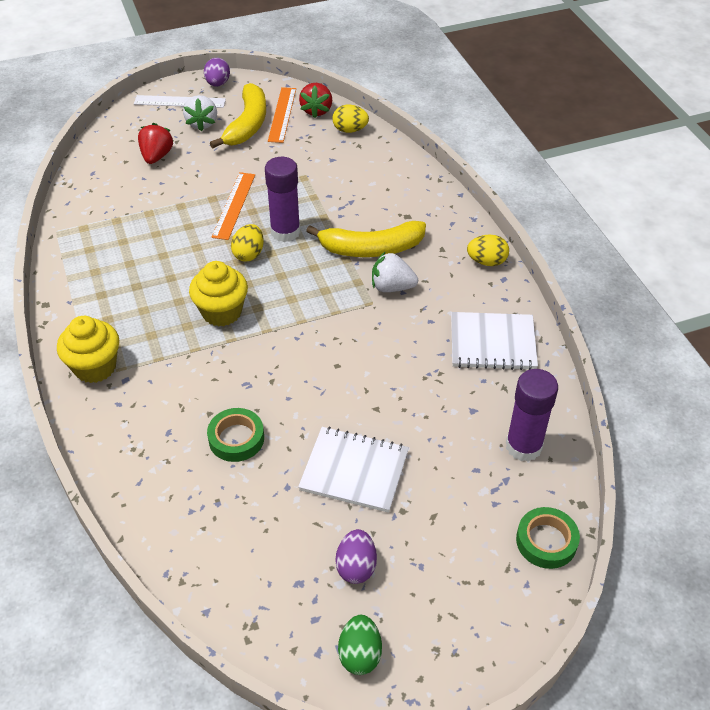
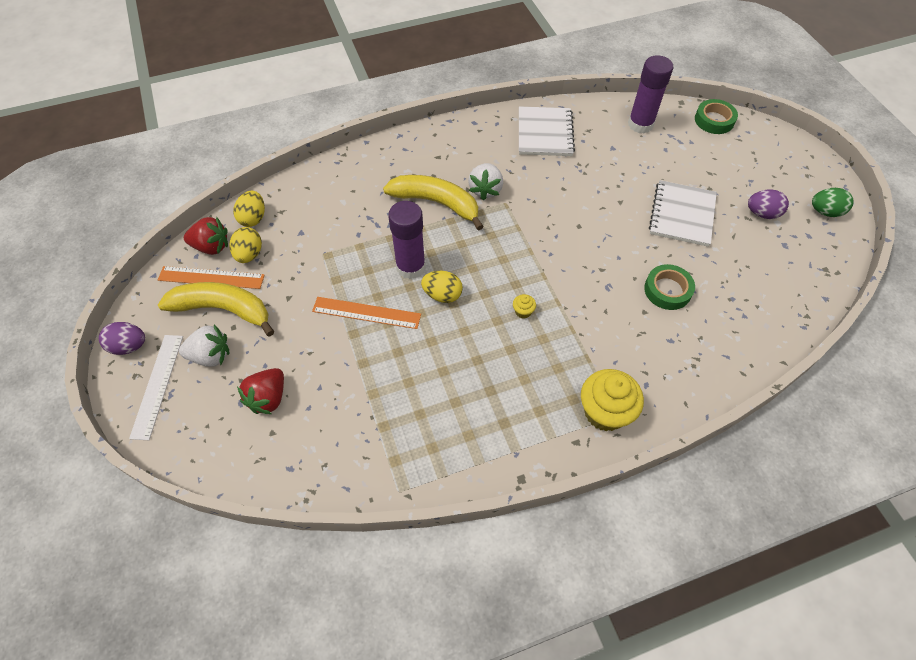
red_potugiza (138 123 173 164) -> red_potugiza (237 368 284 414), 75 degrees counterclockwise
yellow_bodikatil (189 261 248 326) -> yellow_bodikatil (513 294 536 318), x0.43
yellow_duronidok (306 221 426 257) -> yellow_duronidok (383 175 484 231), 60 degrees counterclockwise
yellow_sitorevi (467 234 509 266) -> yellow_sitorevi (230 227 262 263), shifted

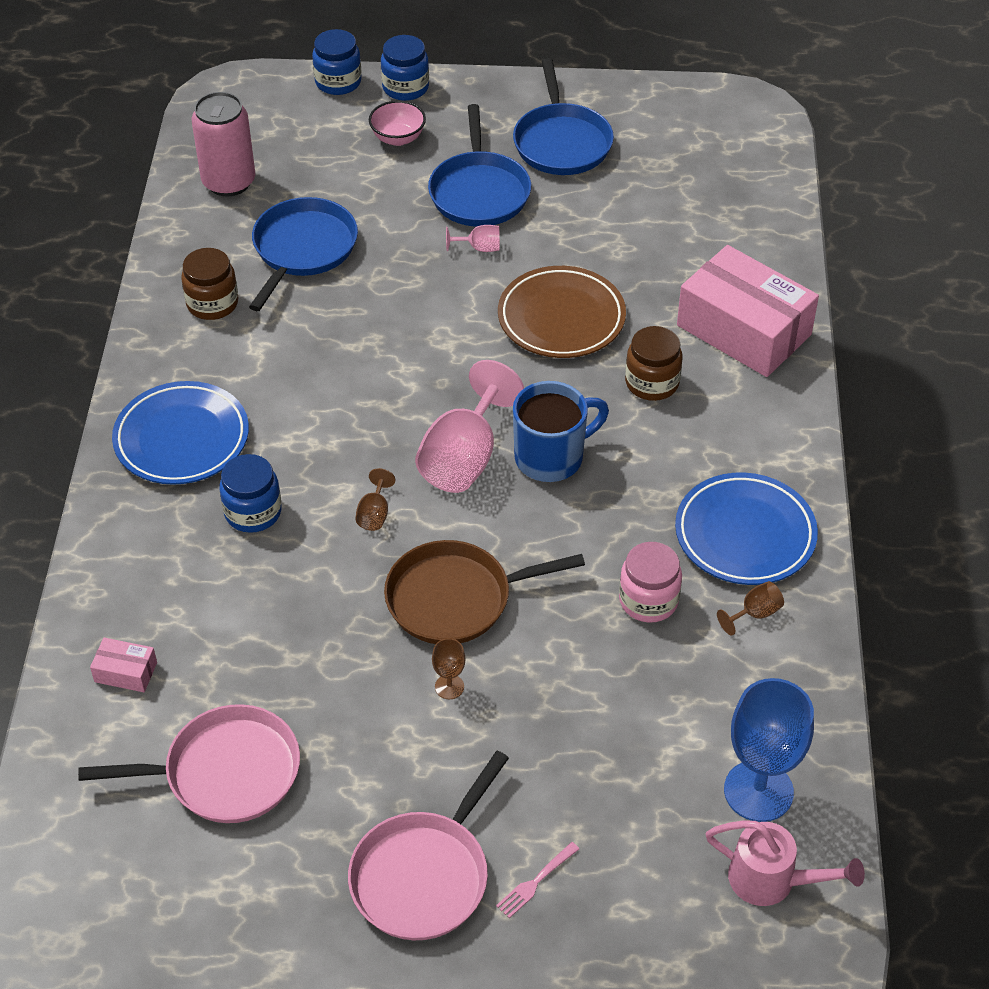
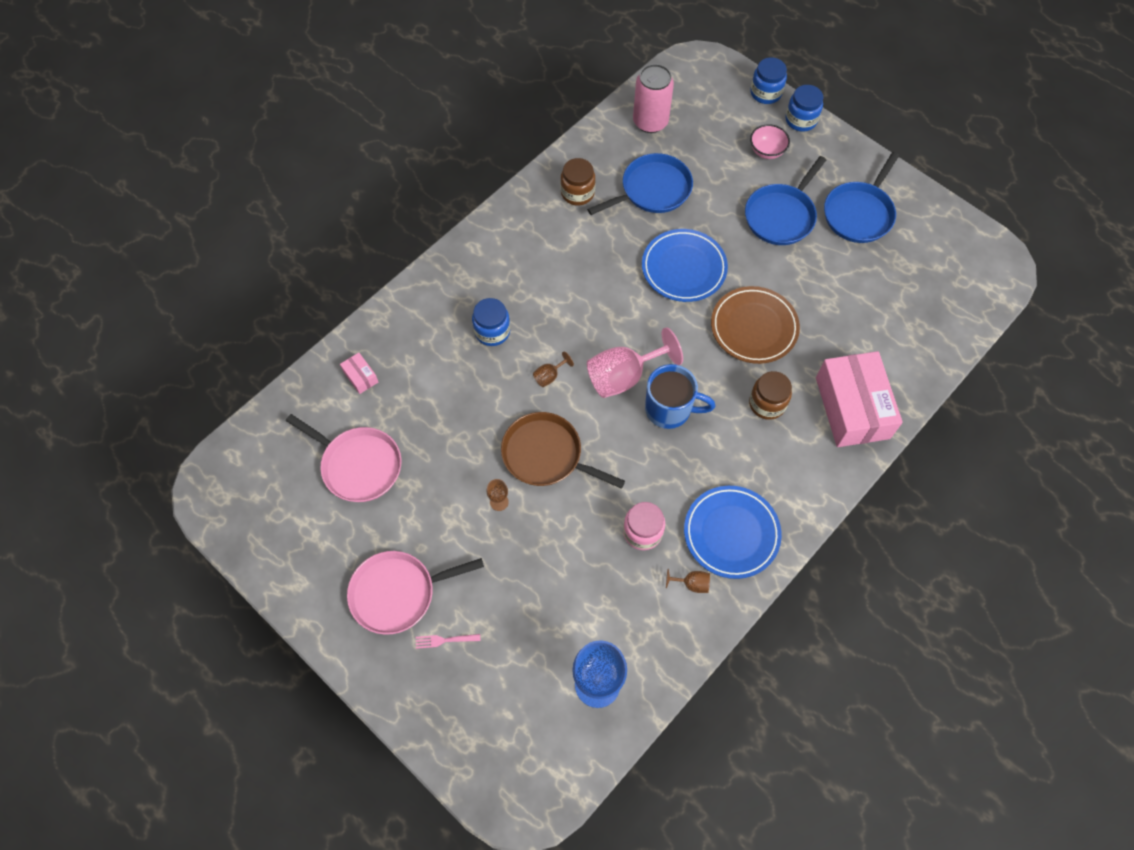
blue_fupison (112 381 249 485) -> blue_fupison (642 229 728 302), shifted
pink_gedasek (446 225 500 252) -> none
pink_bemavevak (706 820 865 906) -> none

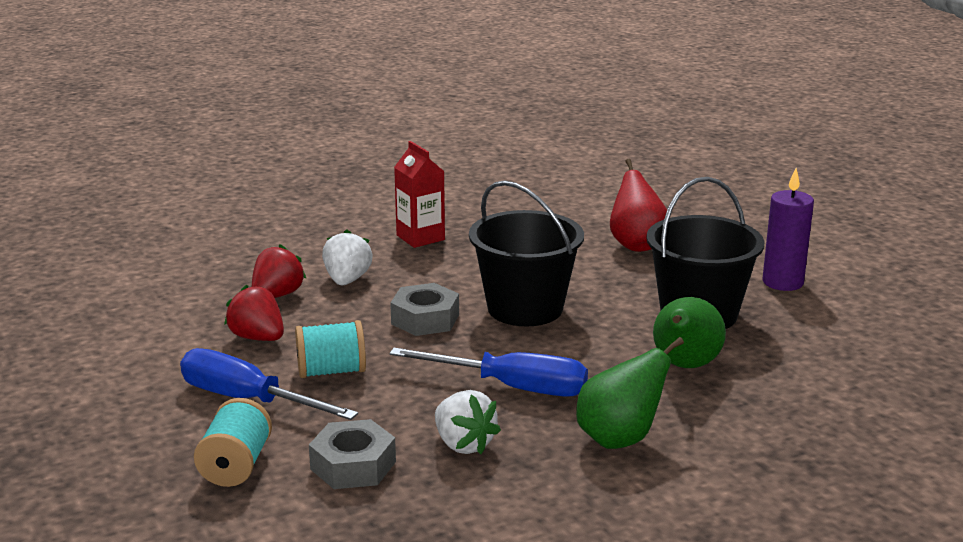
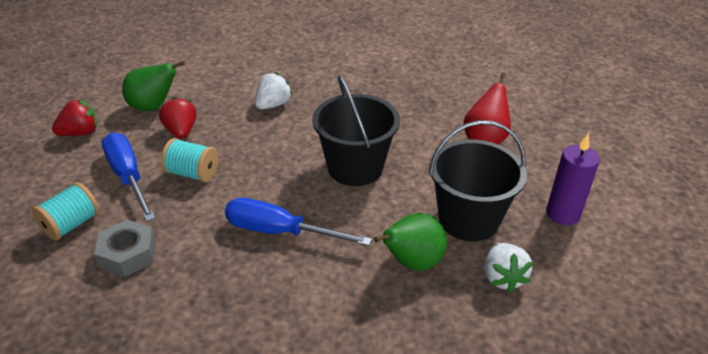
red_potugiza (252 244 307 298) -> red_potugiza (52 99 97 136), shifted
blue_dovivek (389 348 588 397) -> blue_dovivek (225 198 372 246), 150 degrees clockwise
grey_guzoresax (390 283 459 336) -> none
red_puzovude (394 141 445 248) -> none
white_potugiza (435 390 501 454) -> white_potugiza (485 243 533 293), shifted
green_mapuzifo (576 337 684 449) -> green_mapuzifo (122 61 185 111), shifted

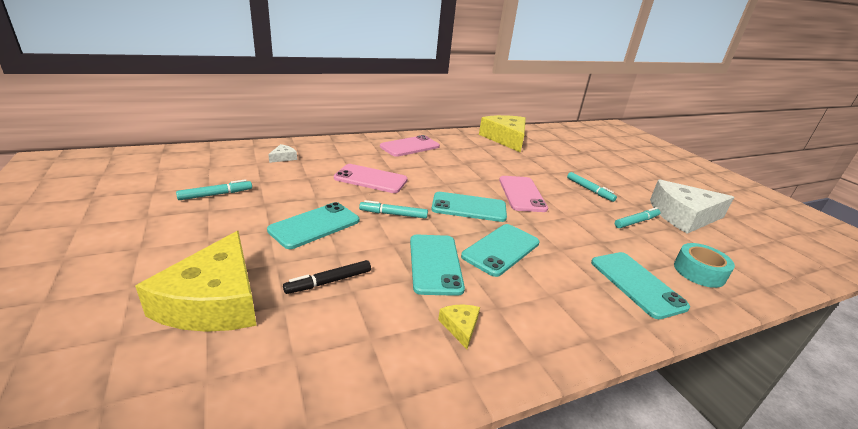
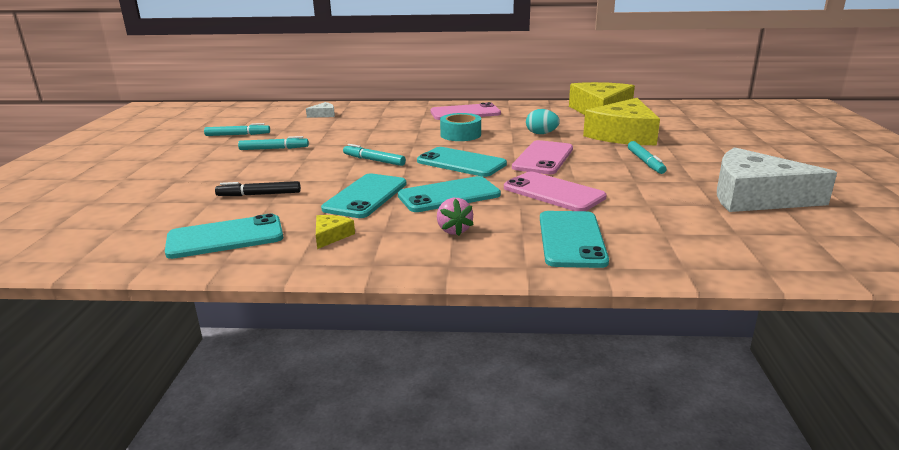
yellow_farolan (135 231 257 332) -> yellow_farolan (583 98 660 145), shifted
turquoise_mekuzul (267 202 359 249) -> turquoise_mekuzul (165 214 283 259), shifted
pink_mekuzul (334 164 408 193) -> pink_mekuzul (504 172 606 211), shifted
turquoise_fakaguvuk (615 207 661 228) -> turquoise_fakaguvuk (238 136 309 150), shifted
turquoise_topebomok (674 243 735 288) -> turquoise_topebomok (440 113 481 141), shifted
none -> pink_potugiza (437 198 474 236)
none -> turquoise_sitorevi (526 109 560 134)

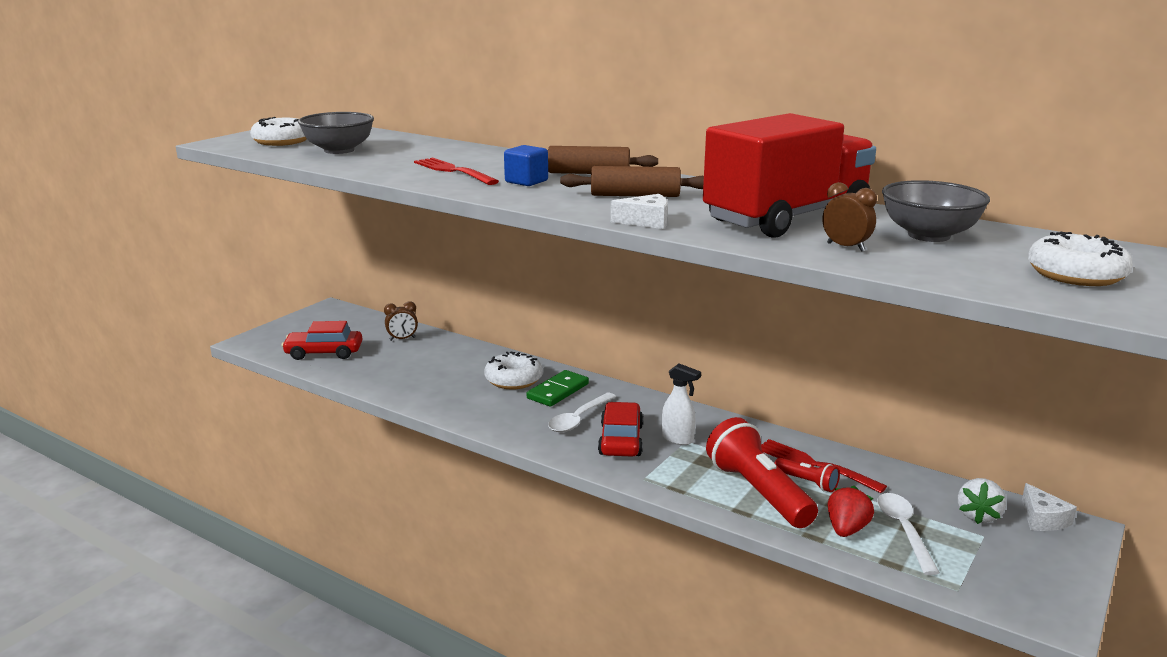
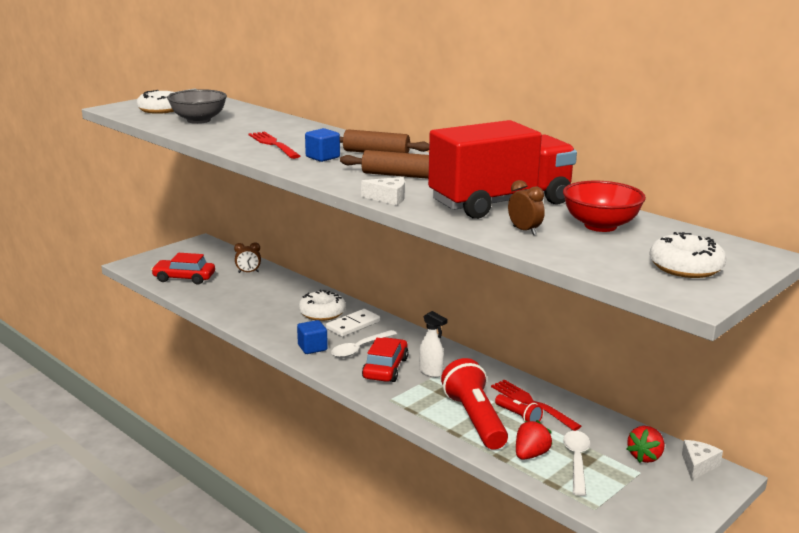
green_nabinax (527 370 589 407) -> white_nabinax (326 309 380 337)
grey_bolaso (882 180 990 242) -> red_bolaso (563 181 646 232)
white_potugiza (958 478 1006 524) -> red_potugiza (627 426 665 463)
white_farolan (1022 483 1077 531) -> white_farolan (682 440 723 481), 150 degrees counterclockwise
none -> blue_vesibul (297 320 328 354)

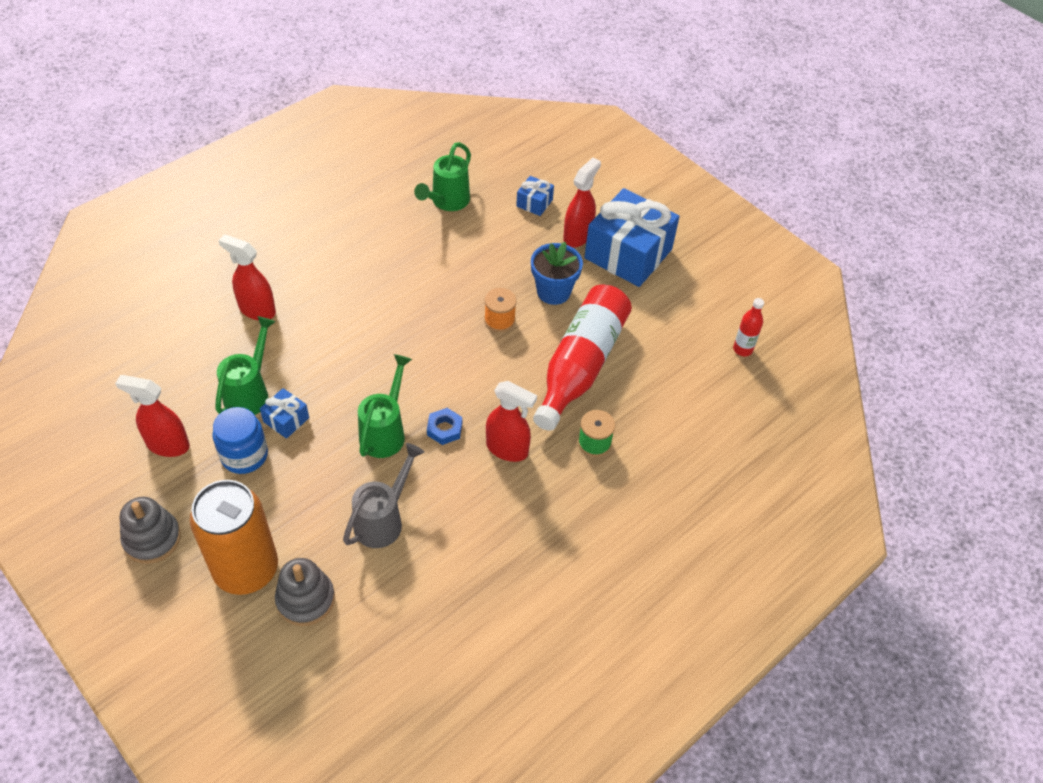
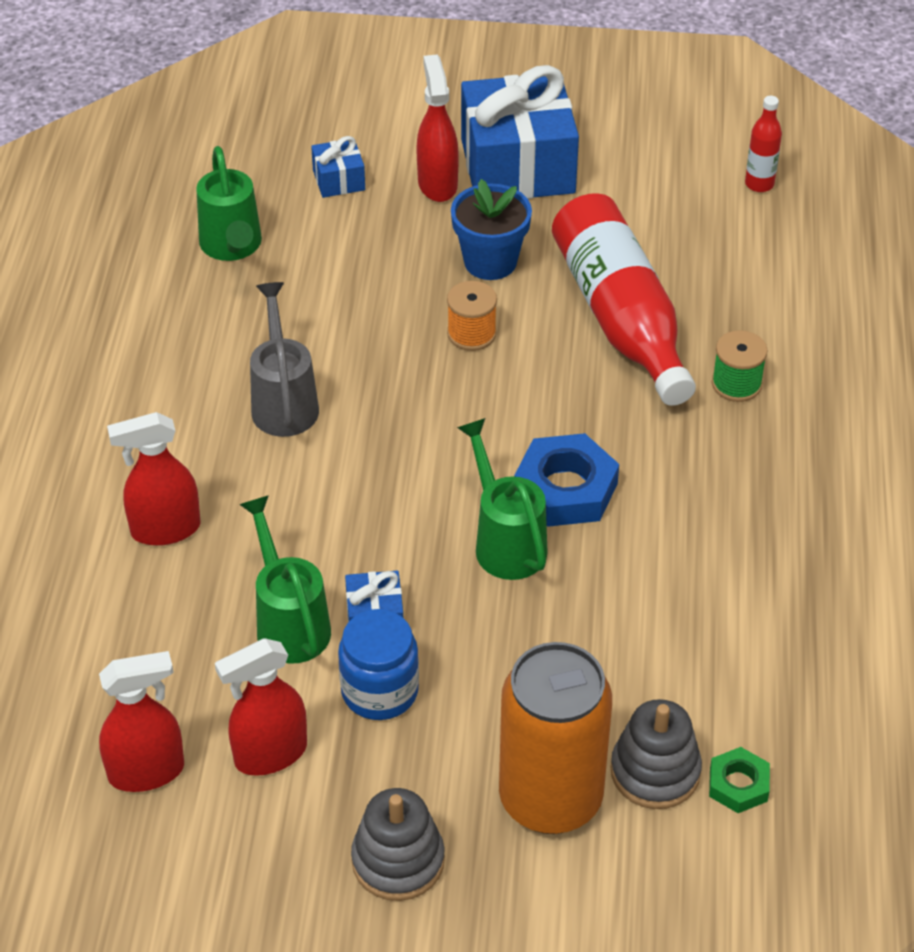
grey_bemavevak (343 443 424 548) -> grey_bemavevak (250 282 319 437), shifted
blue_guzoresax (427 408 462 445) -> blue_guzoresax (514 433 619 527), x1.77
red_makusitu (486 381 537 462) -> red_makusitu (99 651 184 792), shifted
none -> green_guzoresax (709 747 770 813)

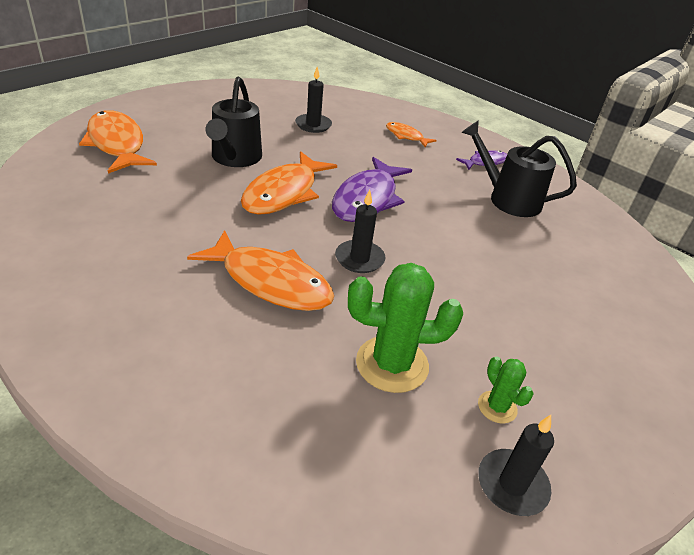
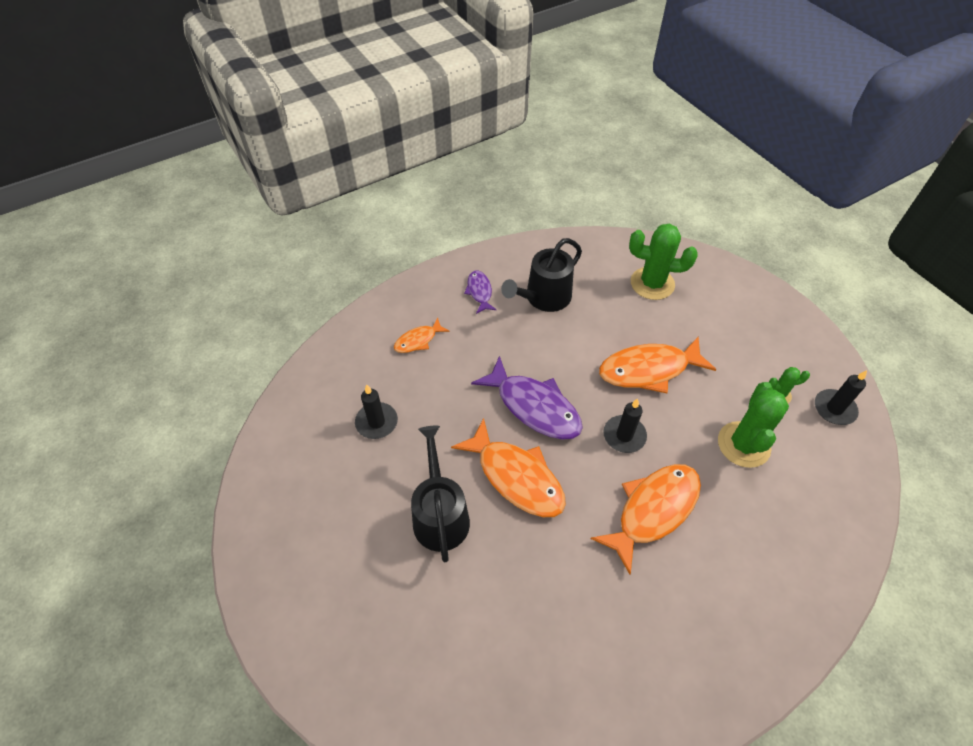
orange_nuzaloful (79 110 157 174) -> orange_nuzaloful (599 337 717 393), shifted
black_bemavevak (206 77 262 167) -> black_bemavevak (411 426 470 562), 120 degrees counterclockwise
none -> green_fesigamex (629 224 698 300)

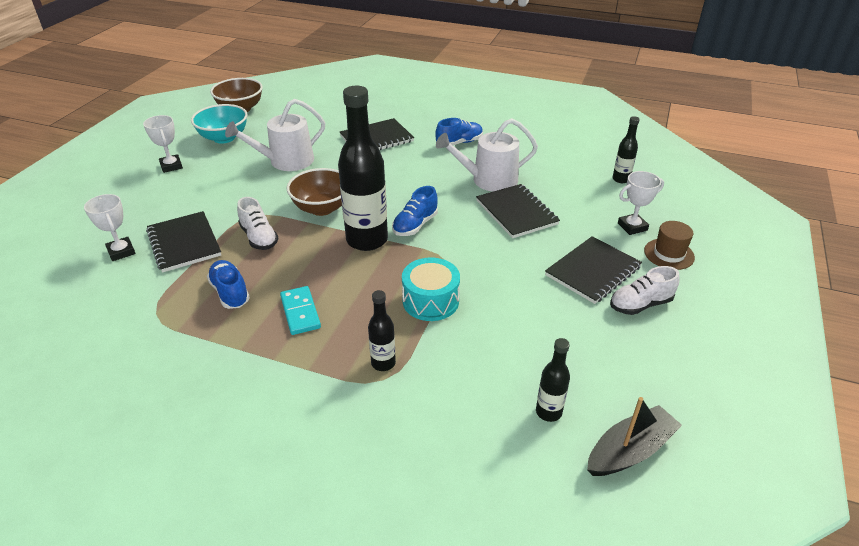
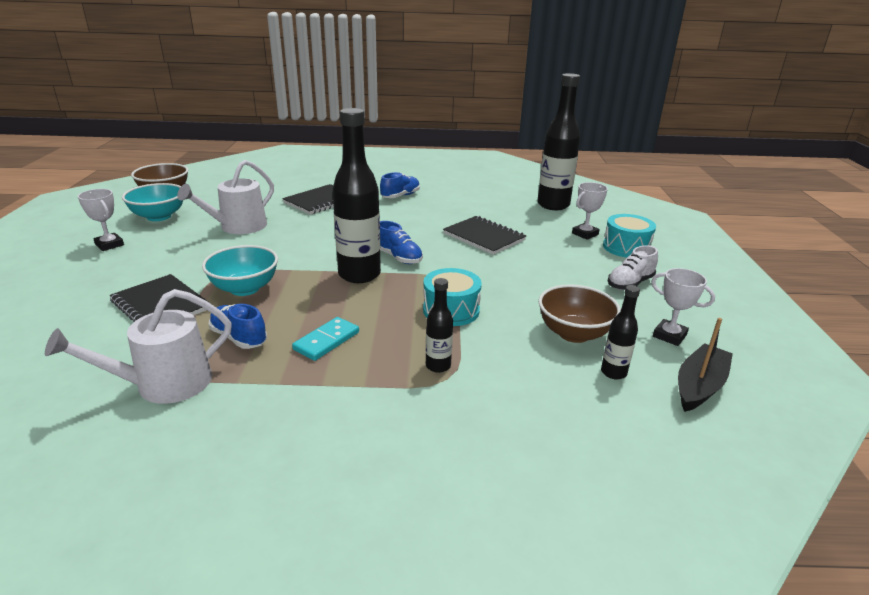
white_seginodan (84 194 136 261) -> white_seginodan (651 268 715 346), shifted
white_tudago (237 197 279 250) -> turquoise_bolaso (202 245 278 296)
turquoise_nabinax (280 286 321 335) -> turquoise_nabinax (292 317 359 361), 75 degrees clockwise
brown_bolaso (287 168 342 216) -> brown_bolaso (538 284 621 343), shifted
blue_tudago (392 186 438 236) -> blue_tudago (380 221 423 264), 60 degrees counterclockwise
white_bemavevak (436 118 538 192) -> white_bemavevak (45 289 232 404), shifted
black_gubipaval (545 236 642 304) -> none
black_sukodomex (613 116 640 183) -> black_sukodomex (537 73 580 210), x2.10
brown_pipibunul (644 221 695 270) -> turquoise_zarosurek (603 214 656 258)

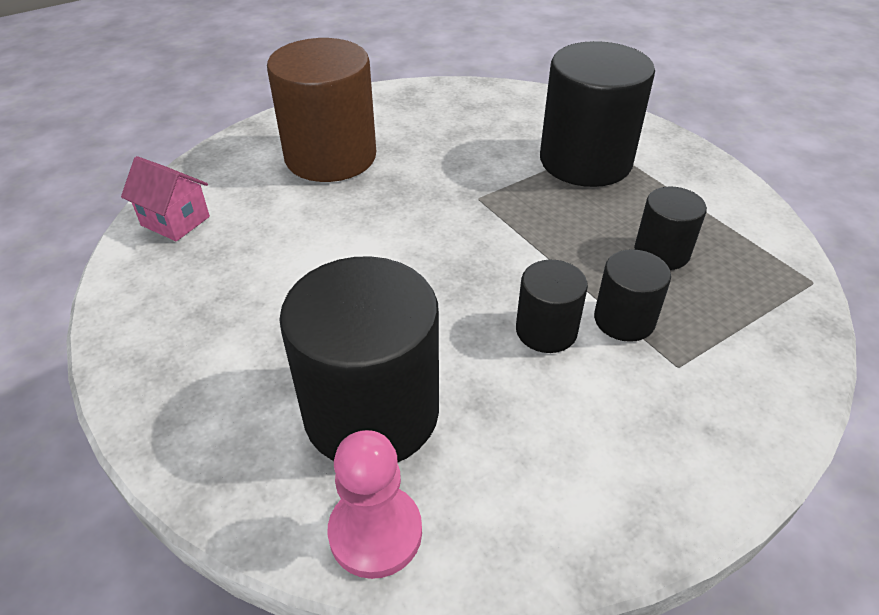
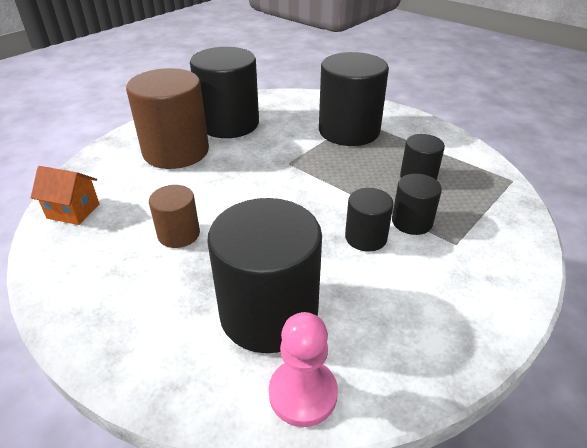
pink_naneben (121 156 210 241) -> orange_naneben (31 166 99 225)
none -> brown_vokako (149 185 200 248)
none -> black_vokako (190 47 259 138)

